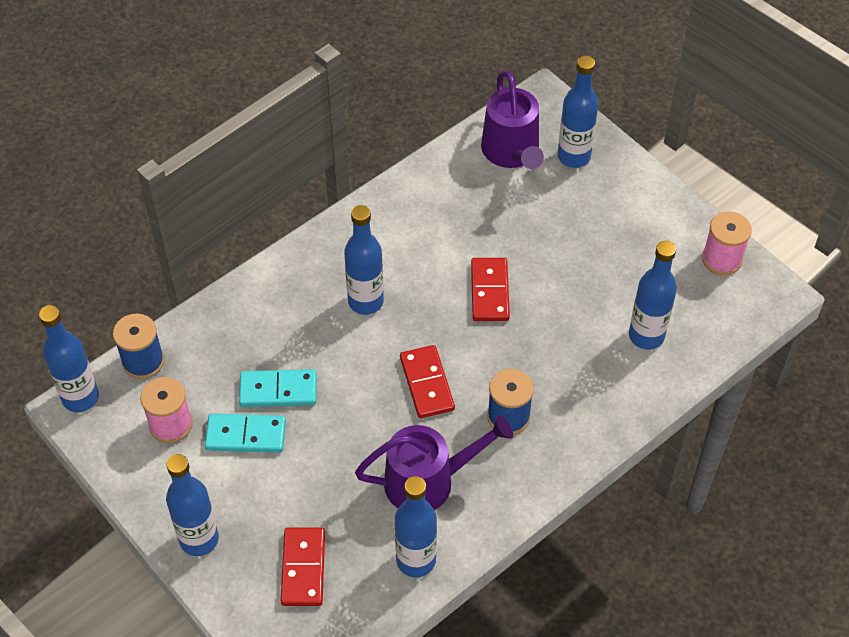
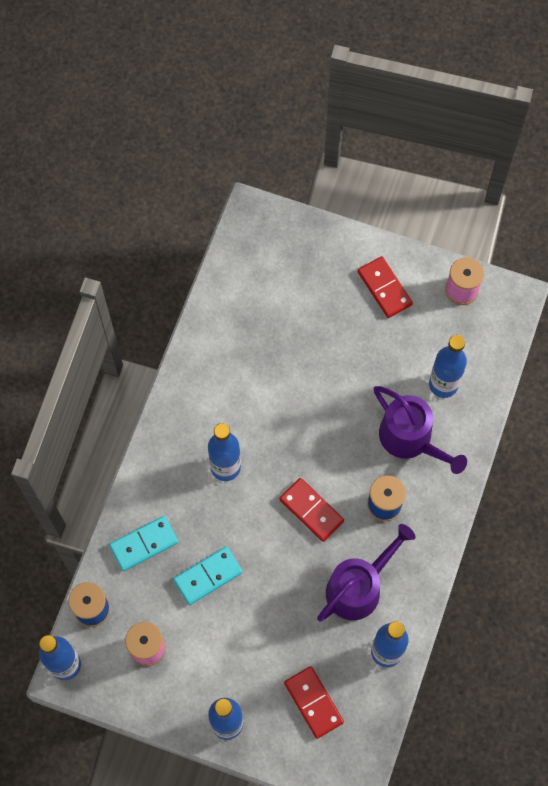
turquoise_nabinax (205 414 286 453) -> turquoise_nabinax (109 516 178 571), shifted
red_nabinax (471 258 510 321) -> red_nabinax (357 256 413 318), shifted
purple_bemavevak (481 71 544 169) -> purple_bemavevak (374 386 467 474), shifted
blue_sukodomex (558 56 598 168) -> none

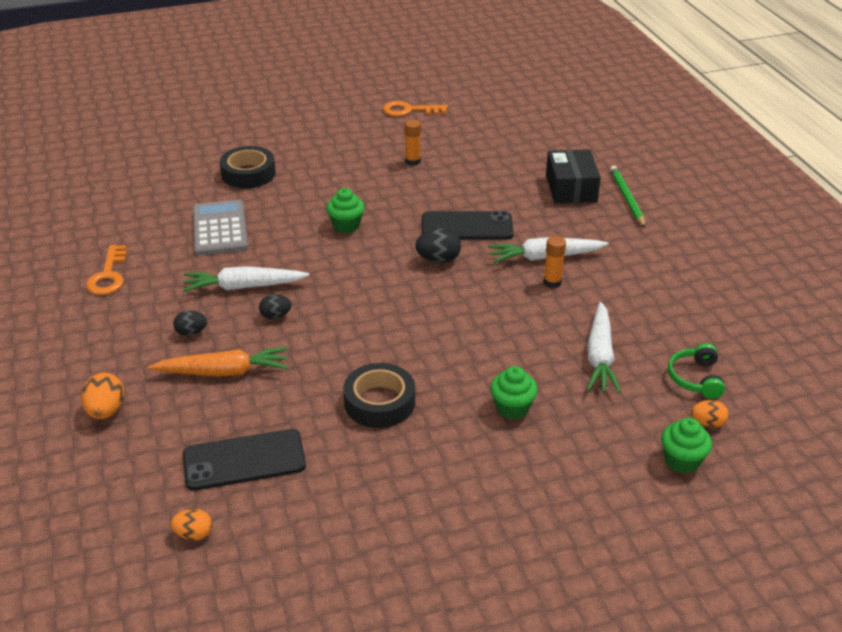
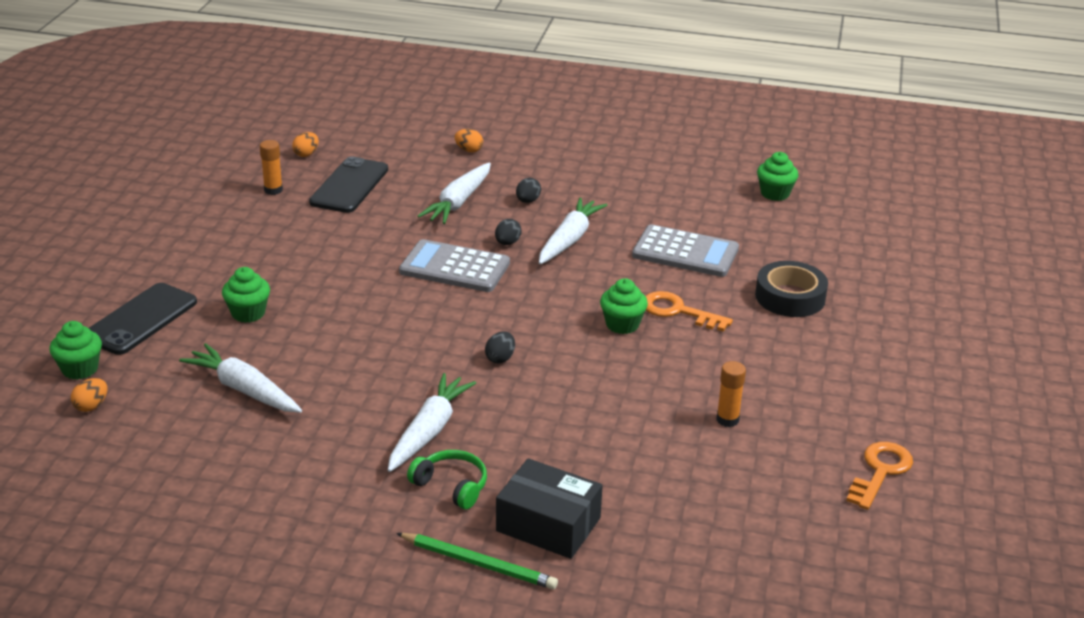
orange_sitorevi (81 372 125 419) -> orange_sitorevi (455 129 483 152), x0.67
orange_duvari (86 245 127 295) -> orange_duvari (646 291 733 332), shifted
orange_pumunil (148 347 288 377) -> white_pumunil (418 163 491 224)
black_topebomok (343 363 415 428) -> none
black_sitorevi (415 229 461 263) -> black_sitorevi (485 331 515 363), x0.67
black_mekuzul (422 211 514 240) -> black_mekuzul (89 283 197 355), shifted
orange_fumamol (543 236 566 288) -> orange_fumamol (260 140 283 195), shifted
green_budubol (668 343 725 399) -> green_budubol (407 450 487 509), shifted
none -> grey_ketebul (399 239 510 292)
none -> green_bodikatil (757 152 799 201)

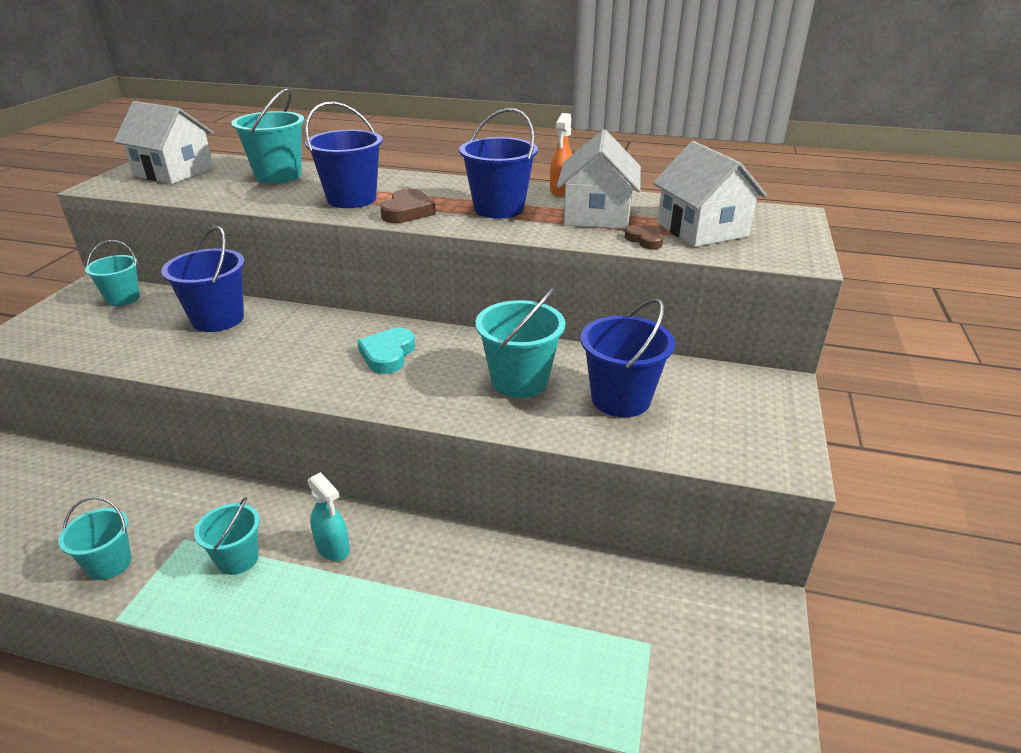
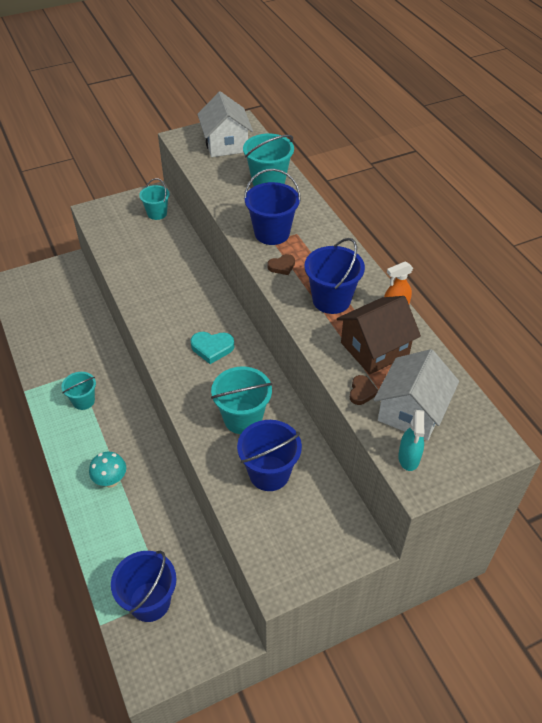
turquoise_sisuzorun (58 497 131 580) -> none
blue_sisuzorun (161 226 245 332) -> blue_sisuzorun (111 551 177 622), shifted
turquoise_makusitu (307 472 350 561) -> turquoise_makusitu (398 410 425 471), shifted
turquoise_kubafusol (357 328 415 374) -> turquoise_kubafusol (191 332 234 364), 150 degrees counterclockwise
brown_kubafusol (380 189 436 223) -> brown_kubafusol (267 254 295 275), x0.65
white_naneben (557 129 641 229) -> brown_naneben (337 296 421 375)
none -> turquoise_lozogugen (89 452 126 488)

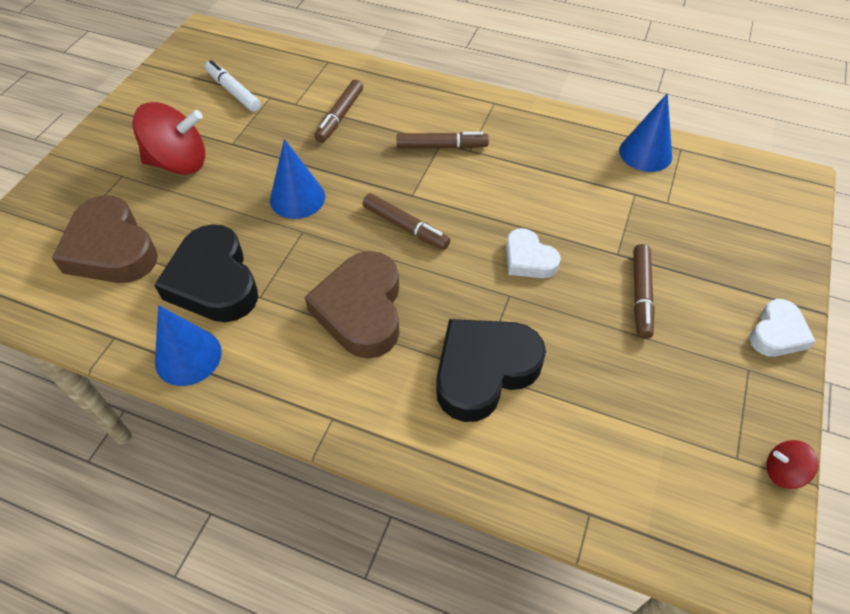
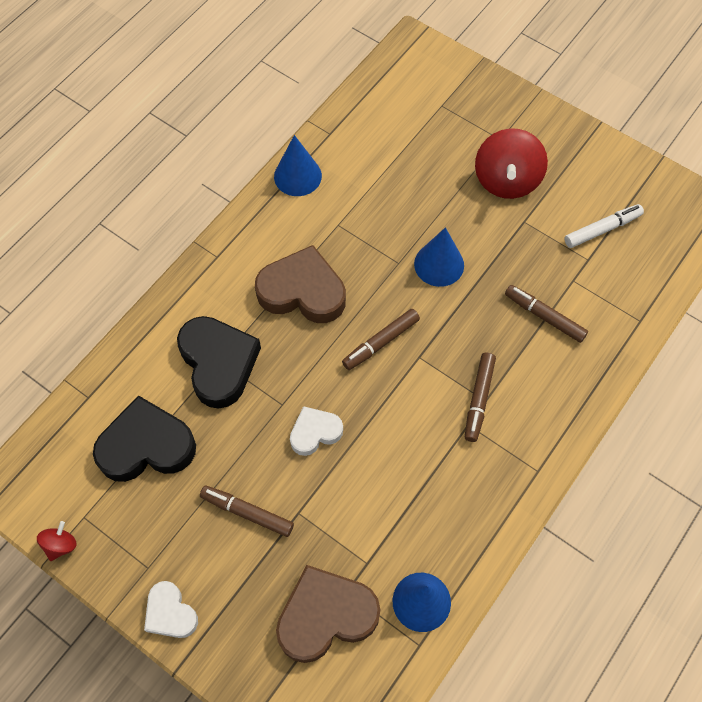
brown_kubafusol (52 195 158 283) -> brown_kubafusol (276 565 381 663), shifted
black_kubafusol (154 224 258 322) -> black_kubafusol (93 395 196 482), shifted

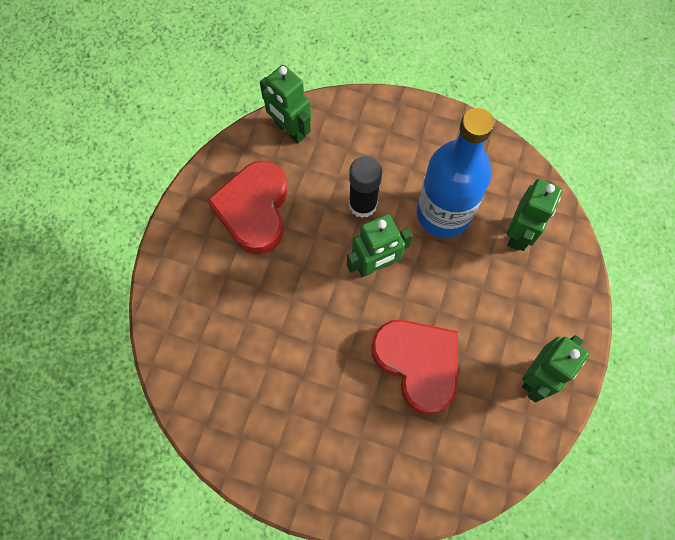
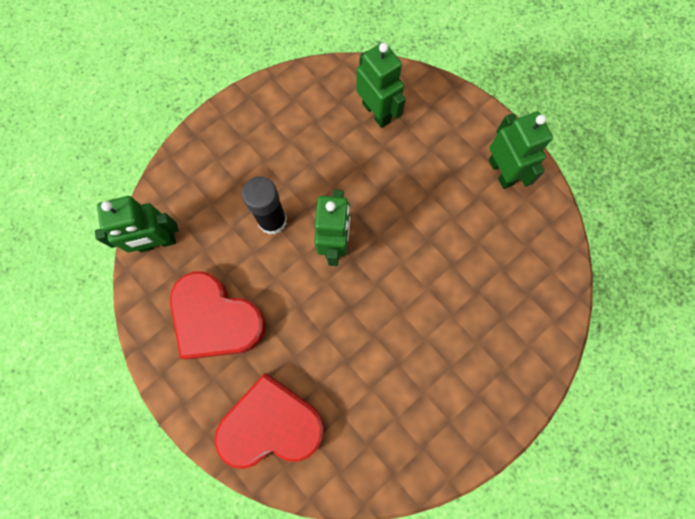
red_kubafusol (371 320 458 414) -> red_kubafusol (214 373 324 469), shifted
blue_sukodomex (417 108 494 238) -> none

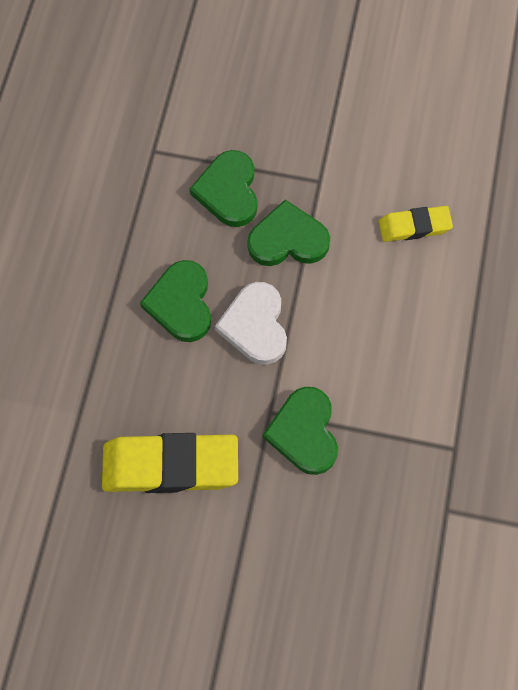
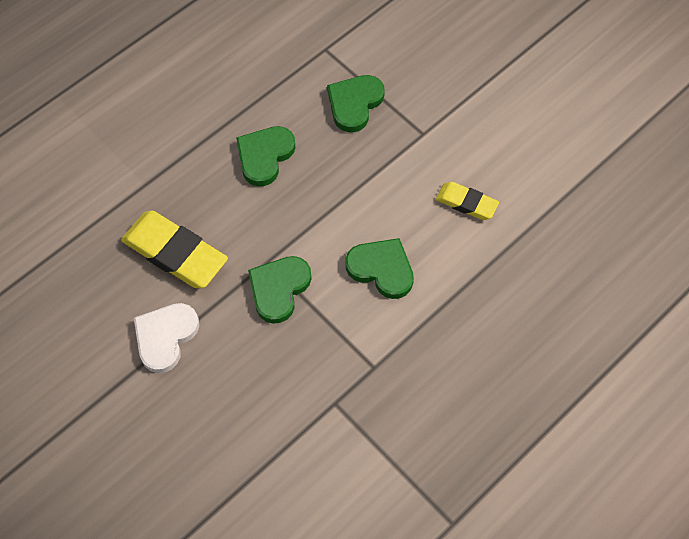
white_kubafusol (215 282 287 365) -> white_kubafusol (134 303 199 373), shifted
green_kubafusol (247 200 330 266) -> green_kubafusol (346 238 414 299), shifted

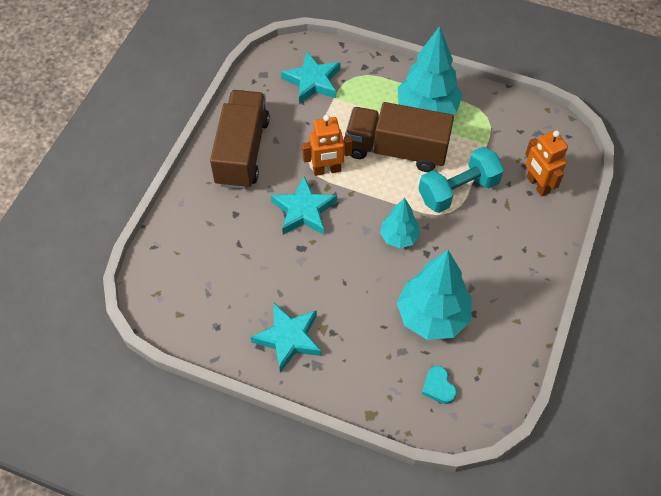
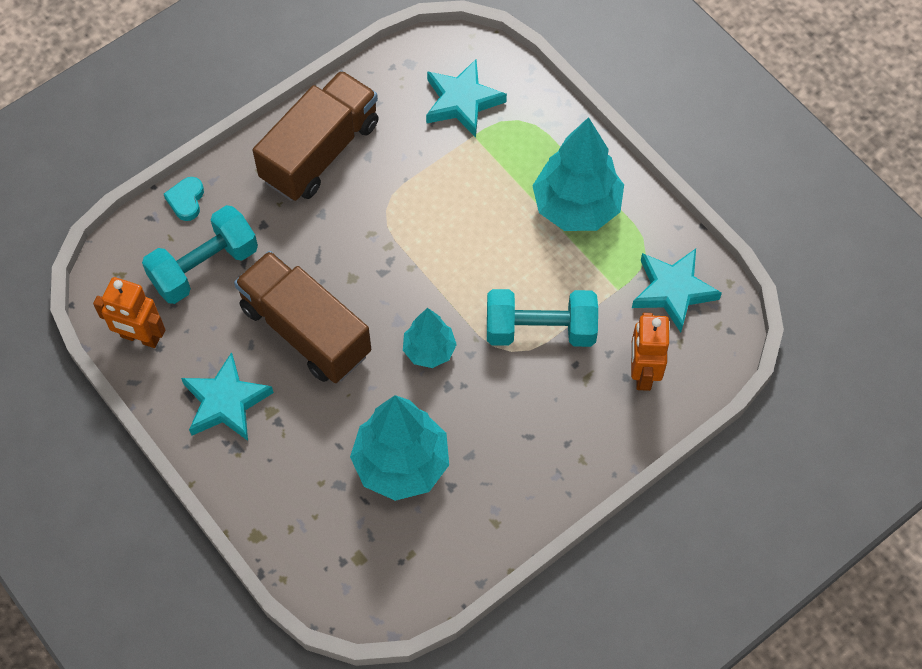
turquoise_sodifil (271 176 337 235) -> turquoise_sodifil (632 249 722 333), shifted
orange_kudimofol (302 115 352 176) -> orange_kudimofol (93 277 165 348), shifted
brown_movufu (345 102 454 172) -> brown_movufu (234 251 371 383), shifted
turquoise_kubafusol (422 366 457 404) -> turquoise_kubafusol (164 177 204 221), shifted
none -> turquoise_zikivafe (142 205 258 304)

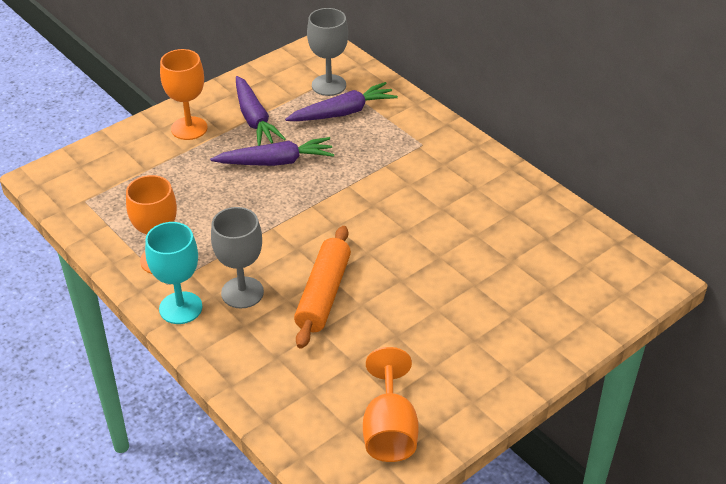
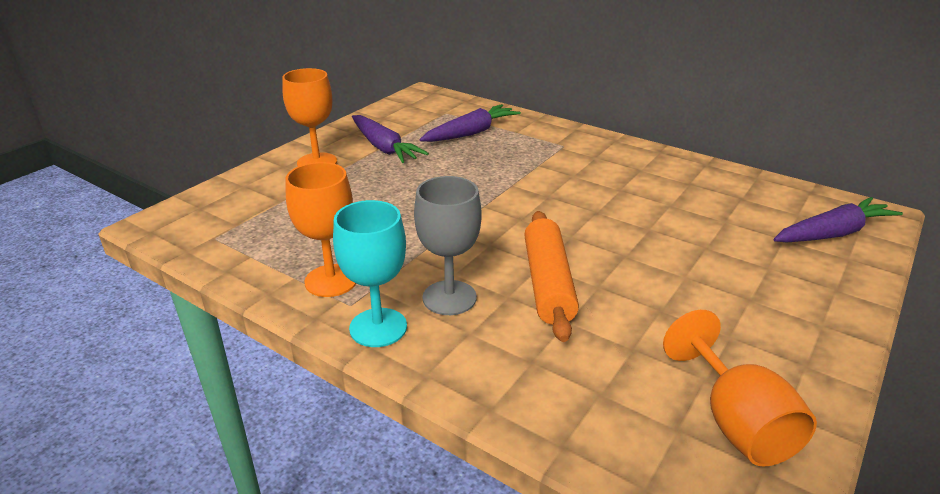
purple_pumunil (210 137 334 166) -> purple_pumunil (774 197 903 242), shifted
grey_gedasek (307 8 348 96) -> none

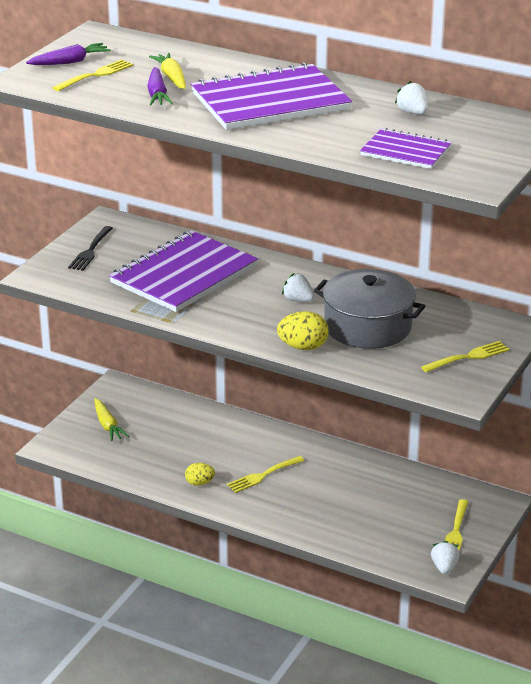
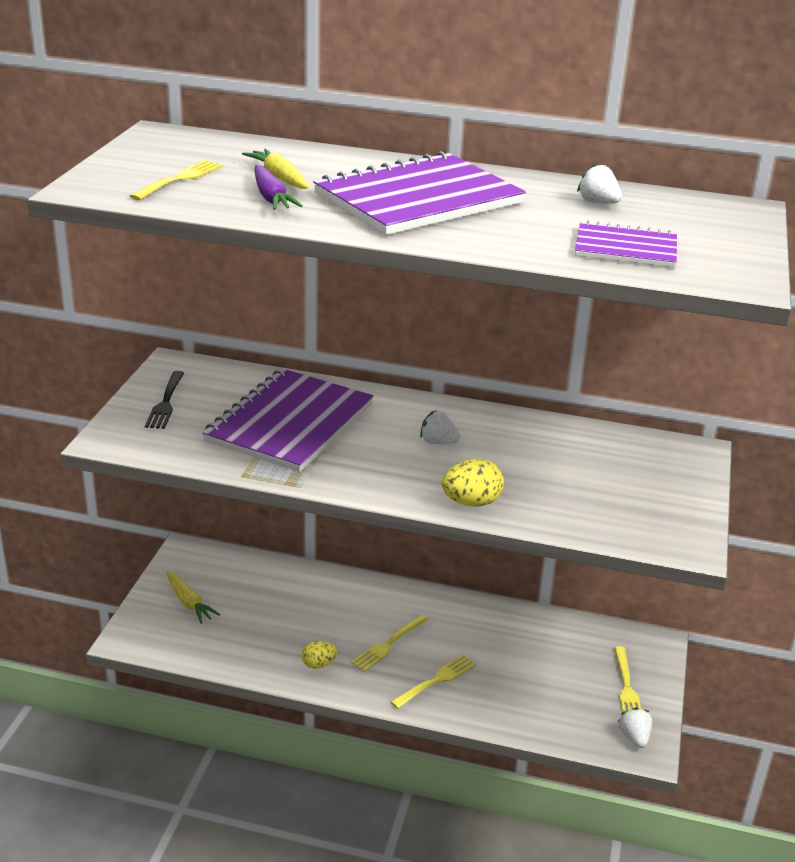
purple_pumunil (26 43 111 65) -> none
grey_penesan (314 269 425 349) -> none
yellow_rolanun (421 341 510 372) -> yellow_rolanun (391 654 476 709), shifted

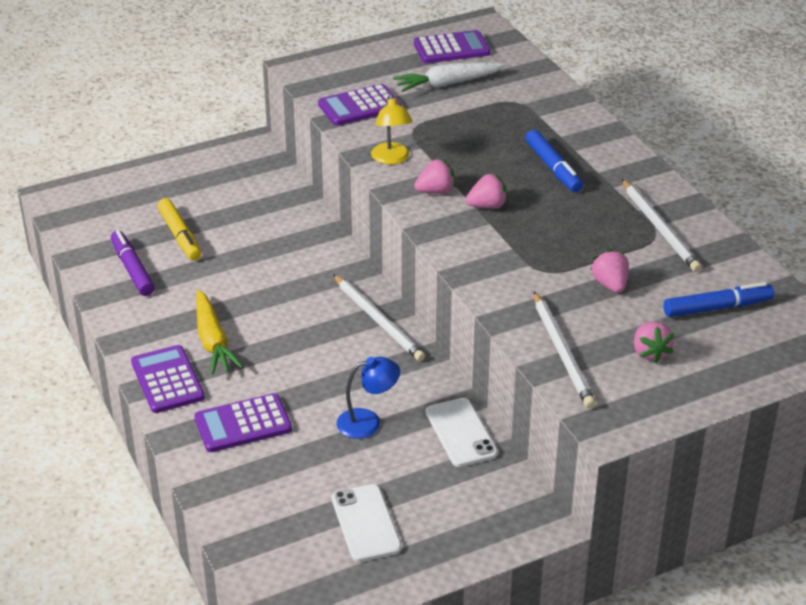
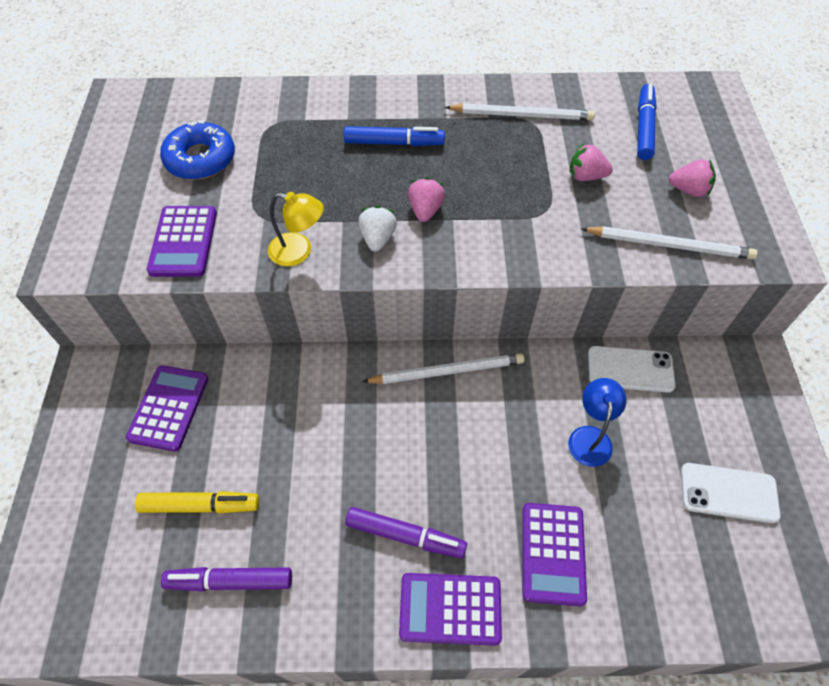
yellow_pumunil (196 290 243 375) -> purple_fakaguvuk (345 507 467 558)
white_pumunil (393 62 506 92) -> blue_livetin (160 120 235 180)
purple_ketebul (414 30 491 63) -> purple_ketebul (126 365 208 452), shifted
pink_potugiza (414 159 455 194) -> white_potugiza (358 205 397 252)

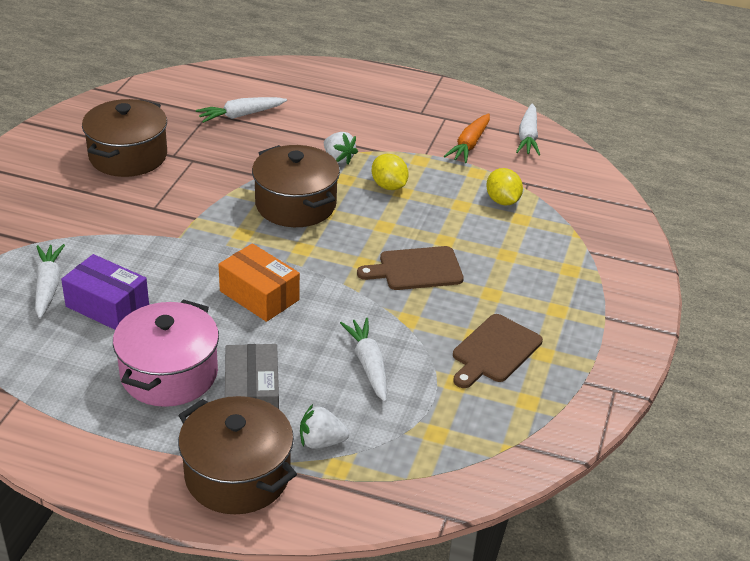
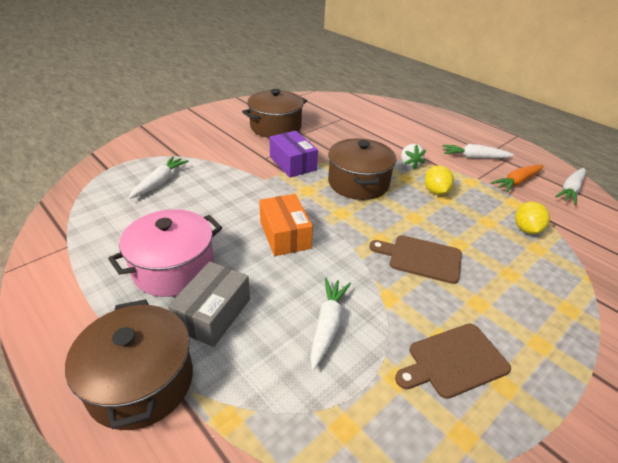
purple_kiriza (61 254 149 330) -> purple_kiriza (269 131 318 178), shifted
white_pumunil (196 97 287 123) -> white_pumunil (442 144 514 158), shifted
white_potugiza (300 404 349 449) -> none

